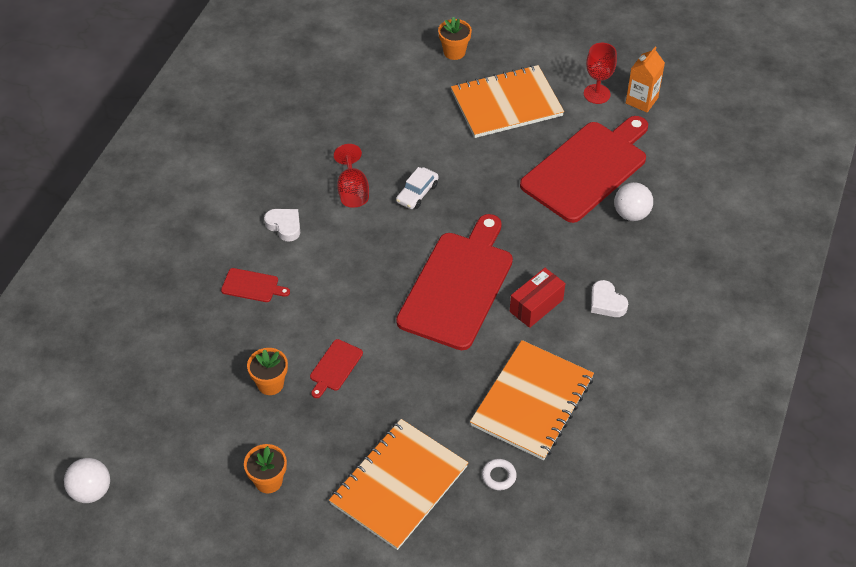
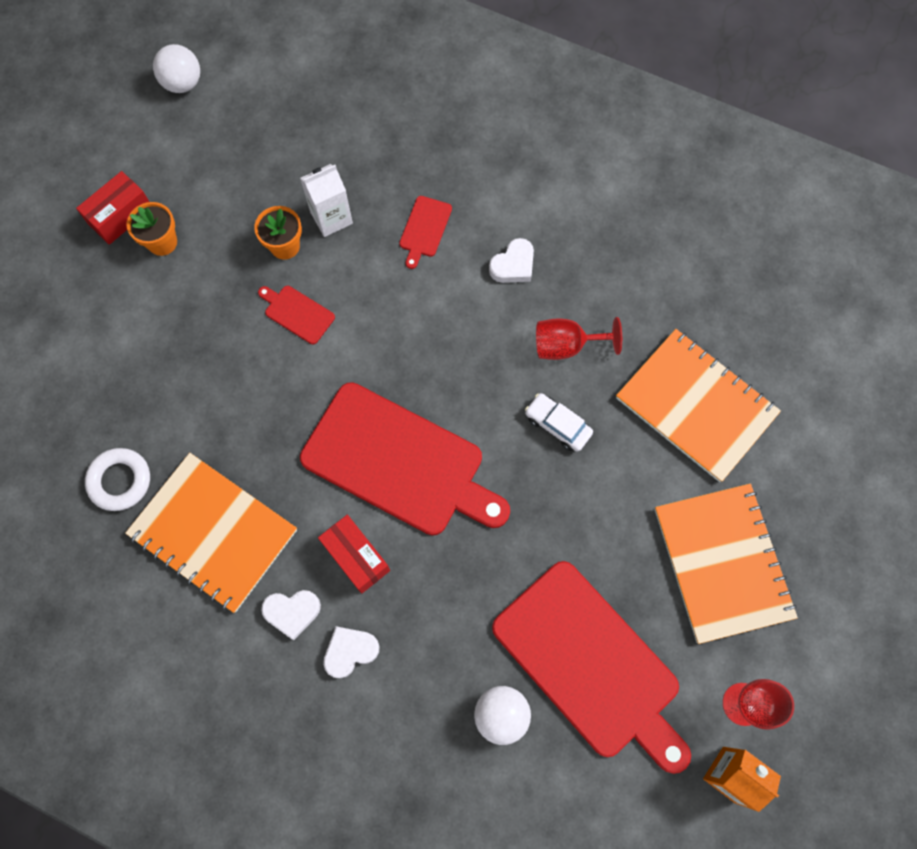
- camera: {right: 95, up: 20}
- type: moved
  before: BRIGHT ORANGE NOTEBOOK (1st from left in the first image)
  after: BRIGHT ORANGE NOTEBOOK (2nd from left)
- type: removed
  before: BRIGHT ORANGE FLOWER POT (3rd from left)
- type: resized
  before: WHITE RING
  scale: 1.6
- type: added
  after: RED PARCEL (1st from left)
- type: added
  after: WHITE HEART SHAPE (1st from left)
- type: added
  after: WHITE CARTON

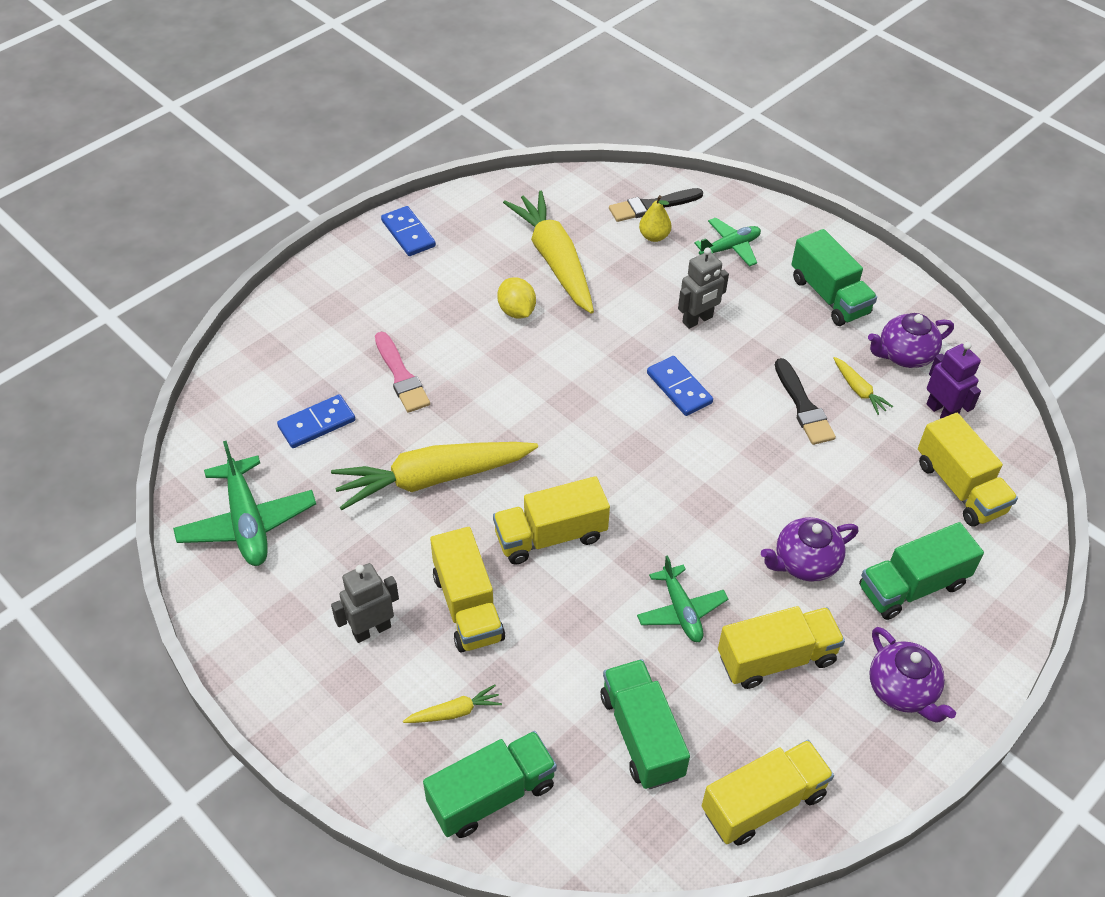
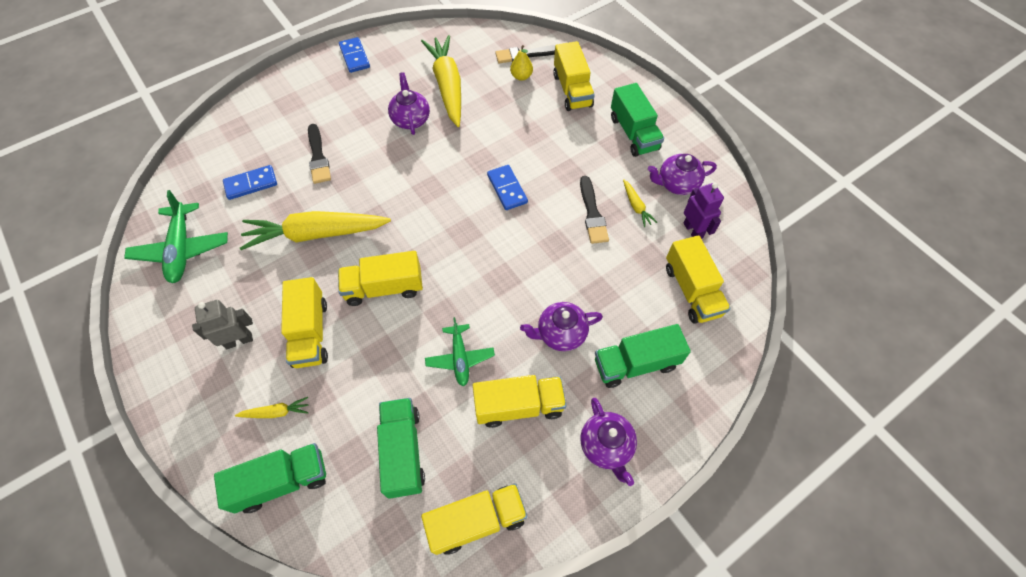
- camera: {right: 10, up: 10}
- type: recoloured
  before: ROSE-PINK PAINT BRUSH
  after: BLACK PAINT BRUSH (1st from left)
- type: replaced
  before: YELLOW TOY LEMON
  after: VIOLET TEA POT (1st from left)
- type: removed
  before: ASH-GREY TOY ROBOT (2nd from left)
- type: replaced
  before: LEAF-GREEN AEROPLANE (3rd from left)
  after: YELLOW LORRY (5th from left)

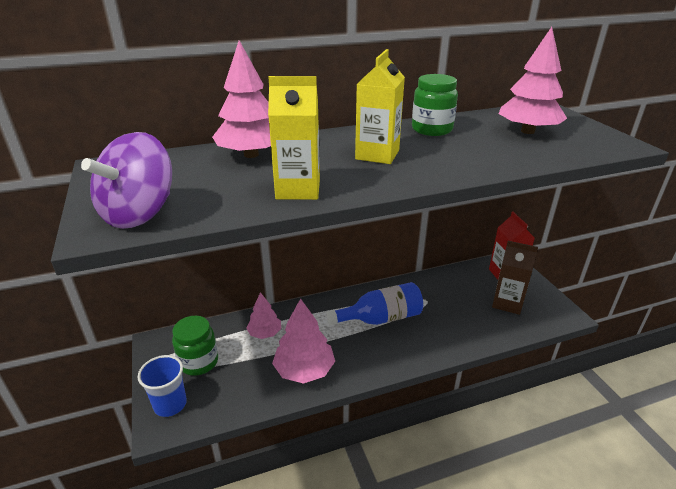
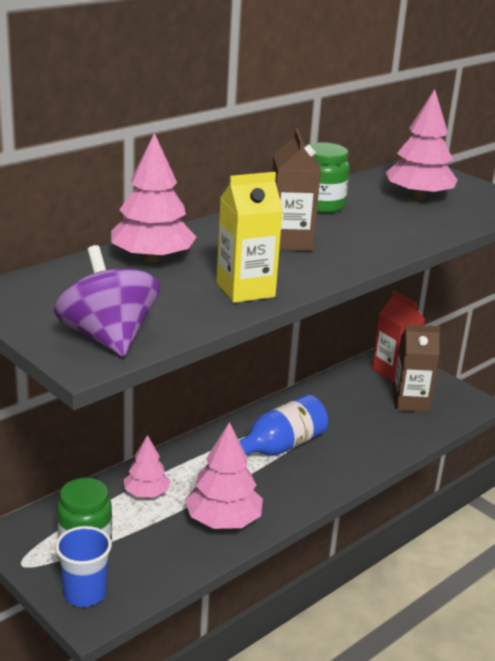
- camera: {right: -25, up: -5}
- type: turned
  before: VIOLET WHIRLIGIG
  turn: 150
- type: recoloured
  before: YELLOW CARTON (2nd from left)
  after: RUSSET CARTON (1st from left)

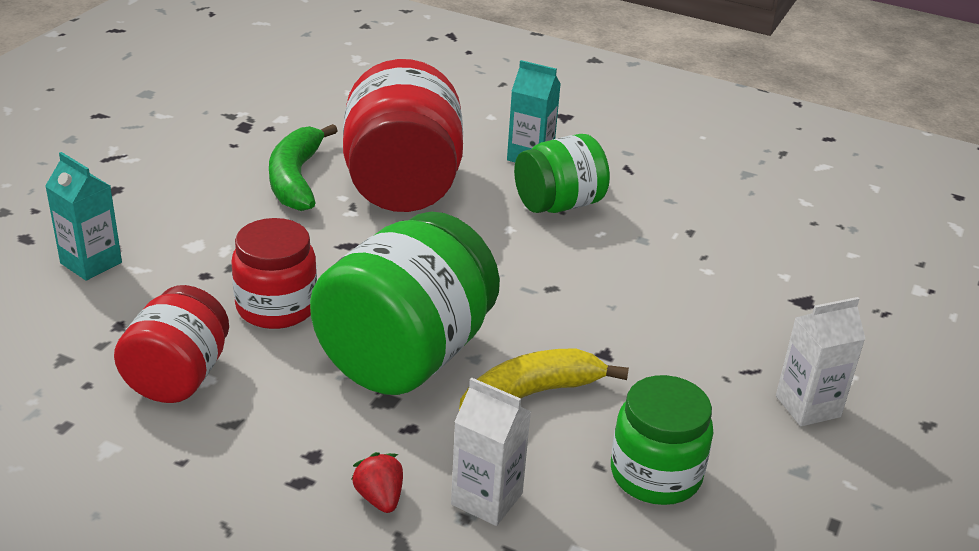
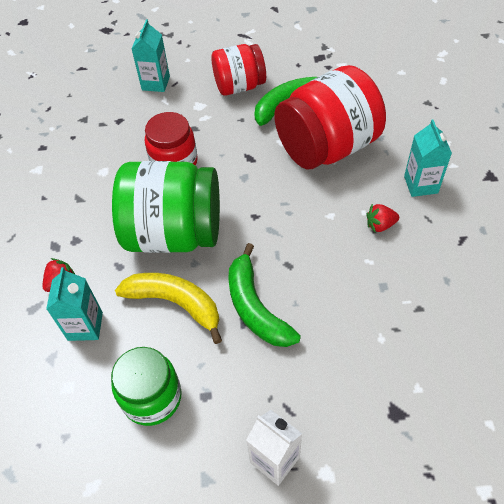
- camera: {right: 65, up: 20}
- type: moved
  before: RED PRESERVE JAR (1st from left in the first image)
  after: RED PRESERVE JAR (2nd from left)
- type: recoloured
  before: WHITE CARTON (1st from left)
  after: AQUA CARTON (1st from left)
- type: replaced
  before: LEAF-GREEN PRESERVE JAR (2nd from left)
  after: RED STRAWBERRY (2nd from left)
- type: added
  after: LEAF-GREEN TOY BANANA (1st from left)

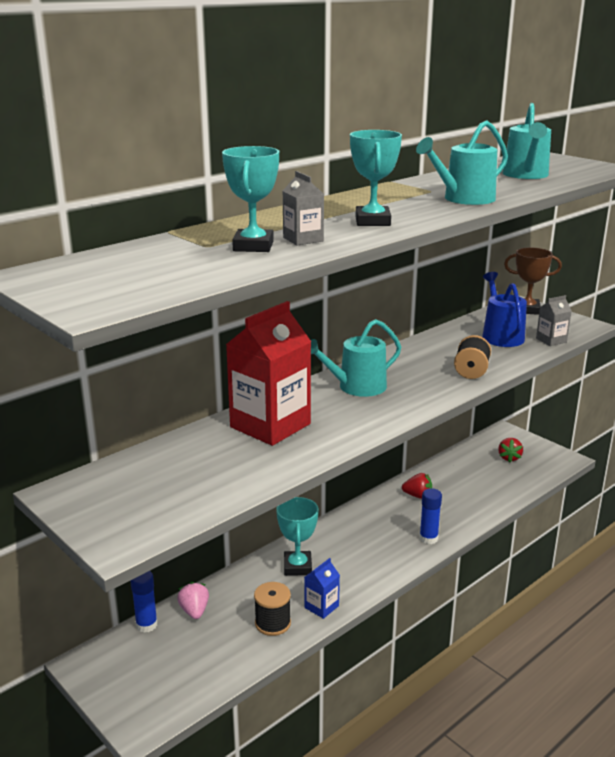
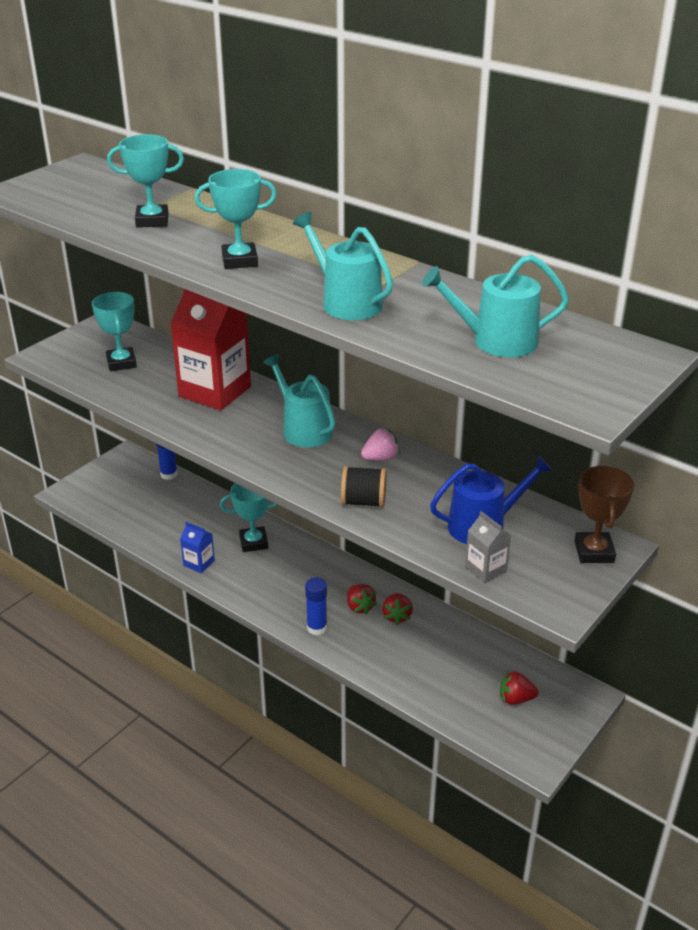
- camera: {right: 80, up: 10}
- type: moved
  before: ROSE-PINK STRAWBERRY
- type: removed
  before: BLACK REEL OF THREAD (1st from left)
- type: removed
  before: ASH-GREY CARTON (1st from left)
- type: added
  after: AQUA TROPHY (1st from left)
- type: added
  after: RED STRAWBERRY (1st from left)

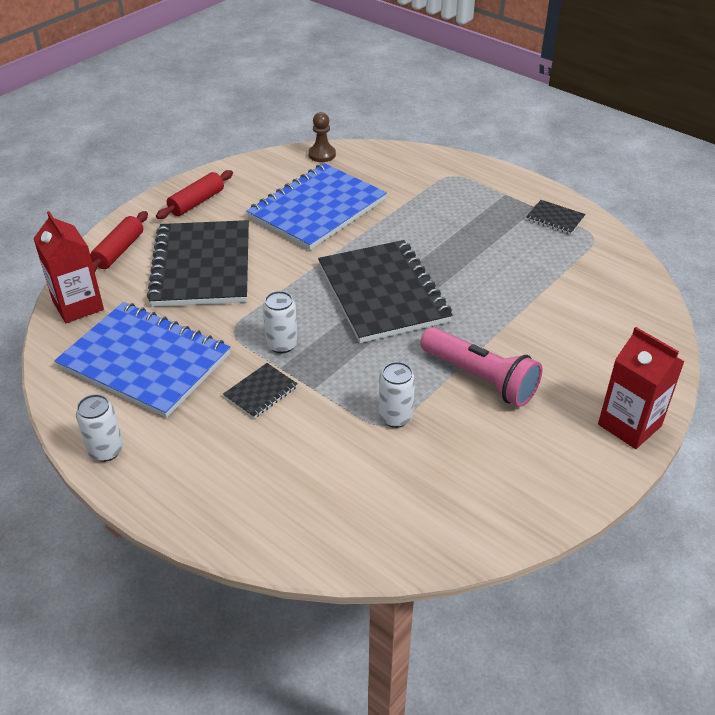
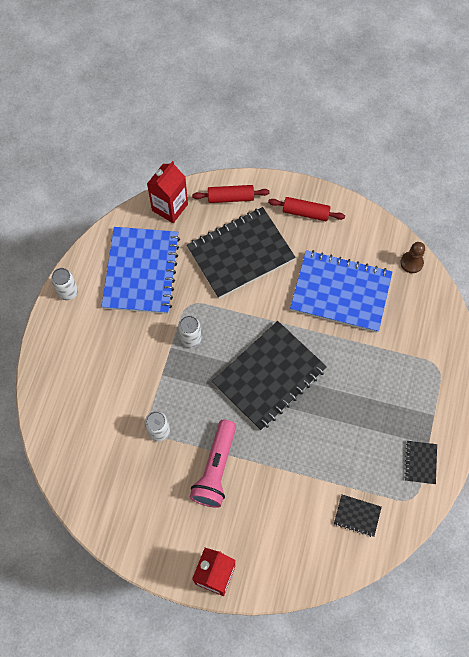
- camera: {right: 65, up: 25}
- type: moved
  before: BLACK NOTEBOOK (2nd from left in the first image)
  after: BLACK NOTEBOOK (3rd from left)

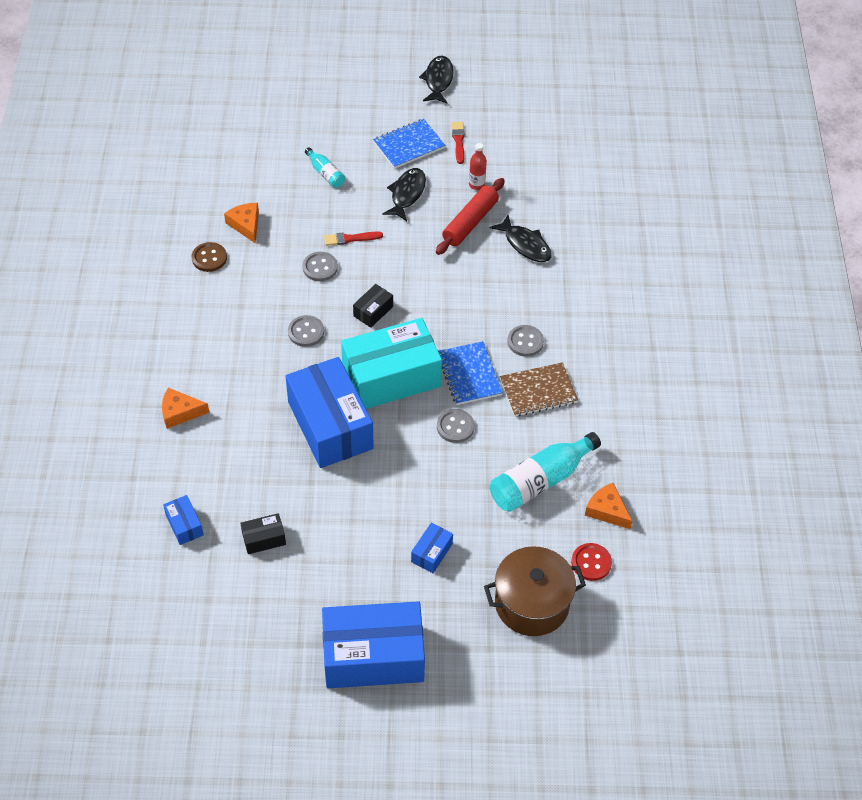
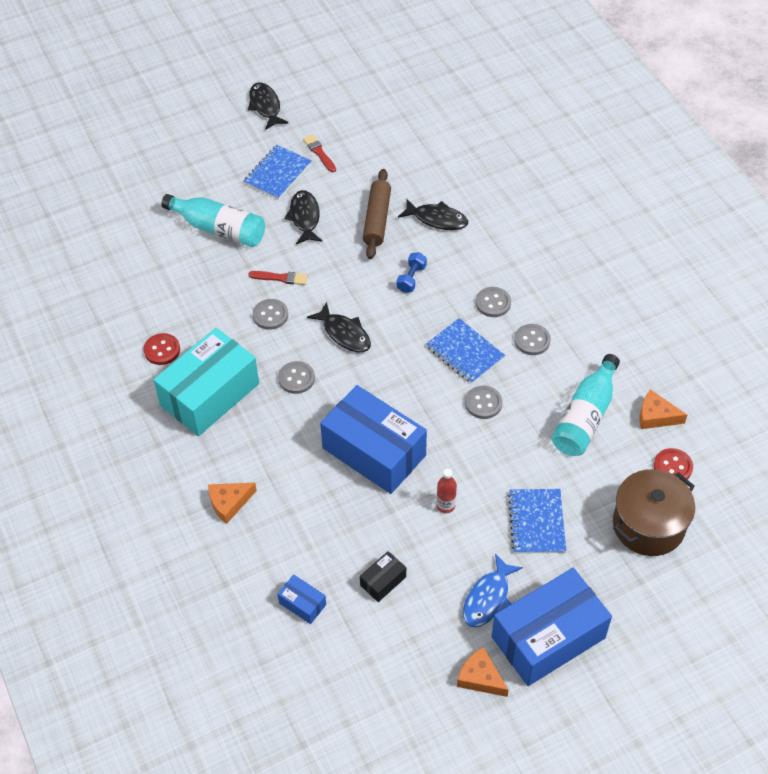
- camera: {right: -25, up: 0}
- type: recoloured
  before: RUSSET BUTTON
  after: RED BUTTON (1st from left)
- type: moved
  before: BRIGHT ORANGE CHEESE (2nd from left)
- type: resized
  before: AQUA FLASK (1st from left)
  scale: 1.92
- type: turned
  before: RED PAINT BRUSH (1st from left)
  turn: -135
- type: moved
  before: AQUA PARCEL
- type: replaced
  before: BLACK PARCEL (2nd from left)
  after: BLACK TOY FISH (3rd from left)
- type: replaced
  before: ROYAL BLUE PARCEL (4th from left)
  after: ROYAL BLUE NOTEBOOK (3rd from left)
- type: recoloured
  before: RED PASTRY ROLLER
  after: RUSSET PASTRY ROLLER
- type: moved
  before: RED FLASK
- type: replaced
  before: RUSSET NOTEBOOK
  after: ASH-GREY BUTTON (5th from left)
- type: added
  after: ROYAL BLUE DUMBBELL
- type: added
  after: ROYAL BLUE TOY FISH

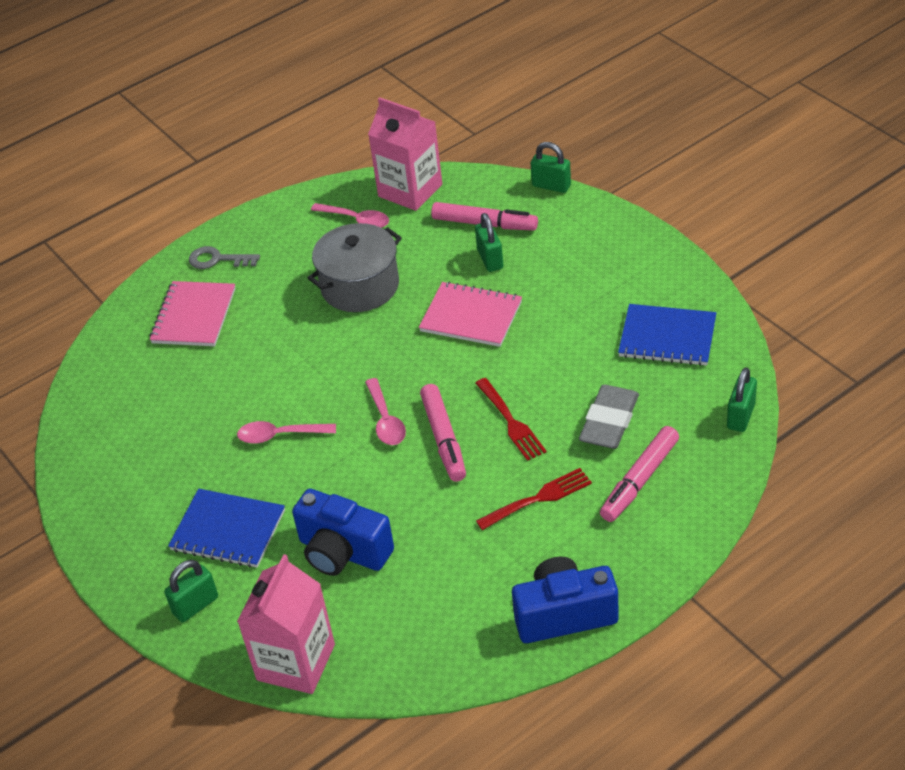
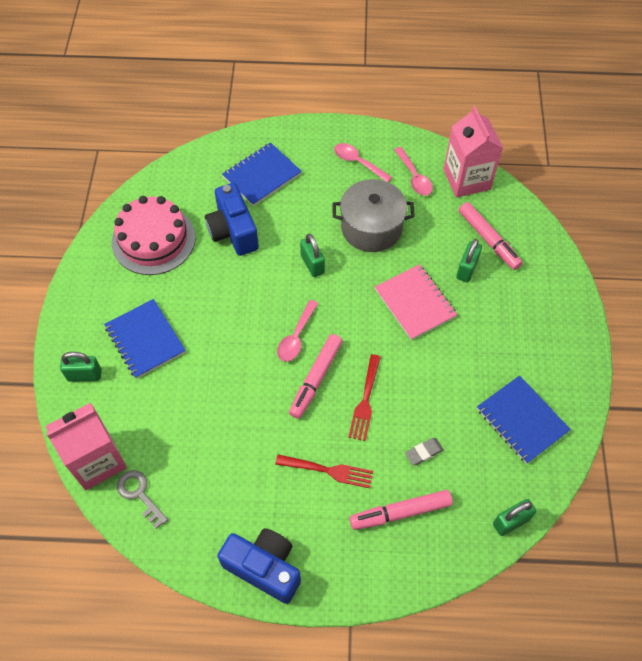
- camera: {right: 35, up: 15}
- type: recoloured
  before: ROSE-PINK NOTEBOOK (1st from left)
  after: ROYAL BLUE NOTEBOOK (2nd from left)
- type: moved
  before: ASH-GREY LATCHKEY
- type: moved
  before: ROSE-PINK TEASPOON (1st from left in the first image)
  after: ROSE-PINK TEASPOON (2nd from left)
- type: moved
  before: ROYAL BLUE COMPACT CAMERA (1st from left)
- type: moved
  before: LEAF-GREEN SMALL LOCK (3rd from left in the first image)
  after: LEAF-GREEN SMALL LOCK (2nd from left)
- type: resized
  before: ASH-GREY PENCIL ERASER
  scale: 0.52
- type: added
  after: ROSE-PINK GATEAU

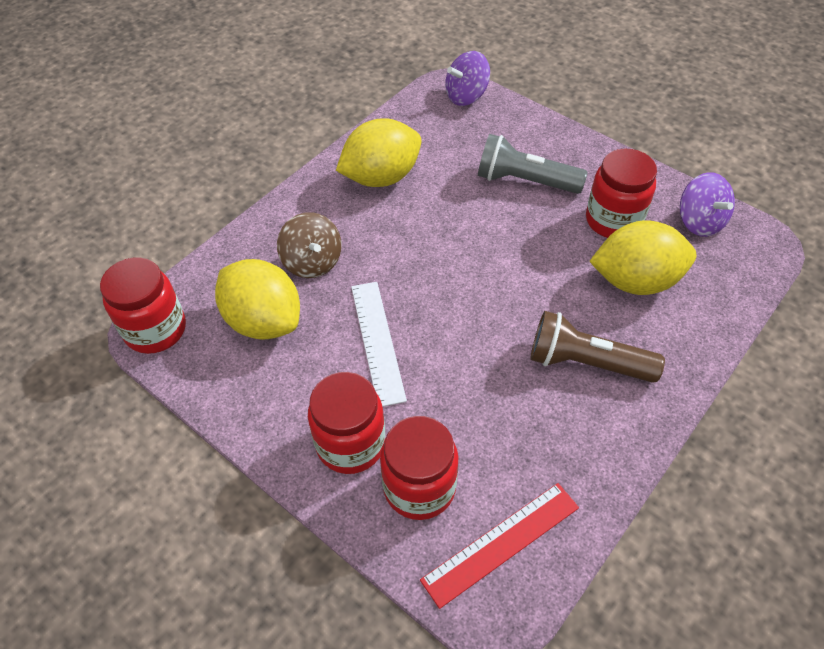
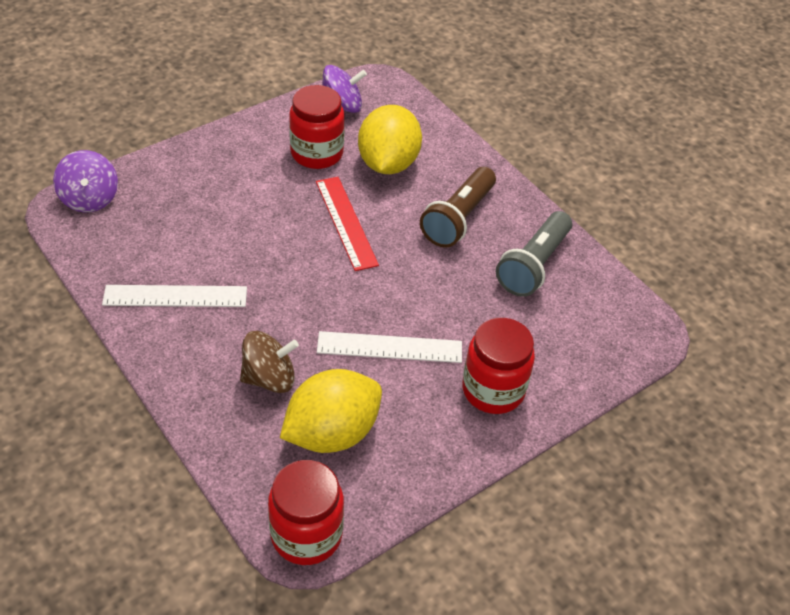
- camera: {right: -80, up: -5}
- type: replaced
  before: YELLOW TOY LEMON (2nd from left)
  after: WHITE MEASURING STICK (1st from left)
- type: removed
  before: RED PRESERVE JAR (3rd from left)
- type: moved
  before: RED MEASURING STICK
- type: moved
  before: ASH-GREY POCKET TORCH

